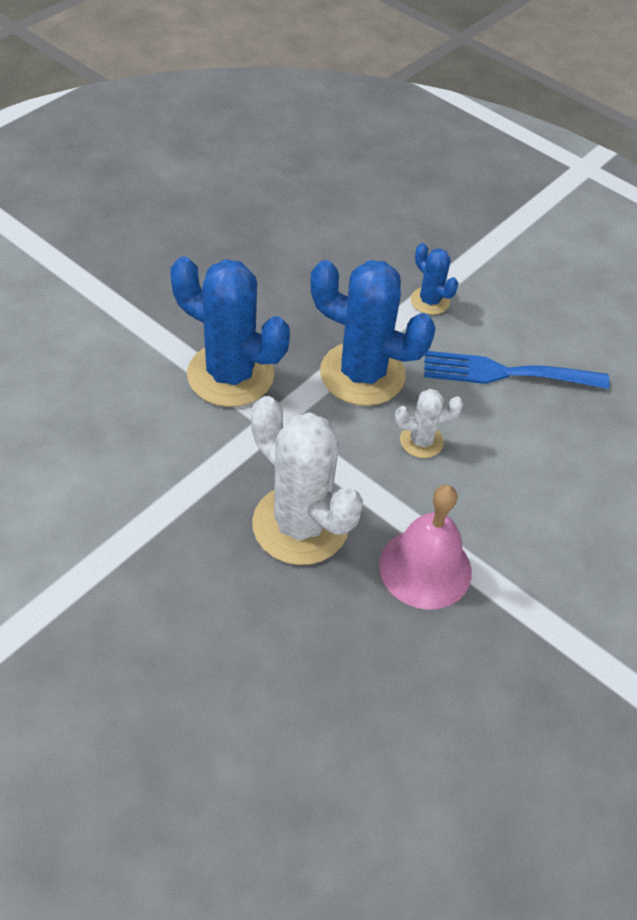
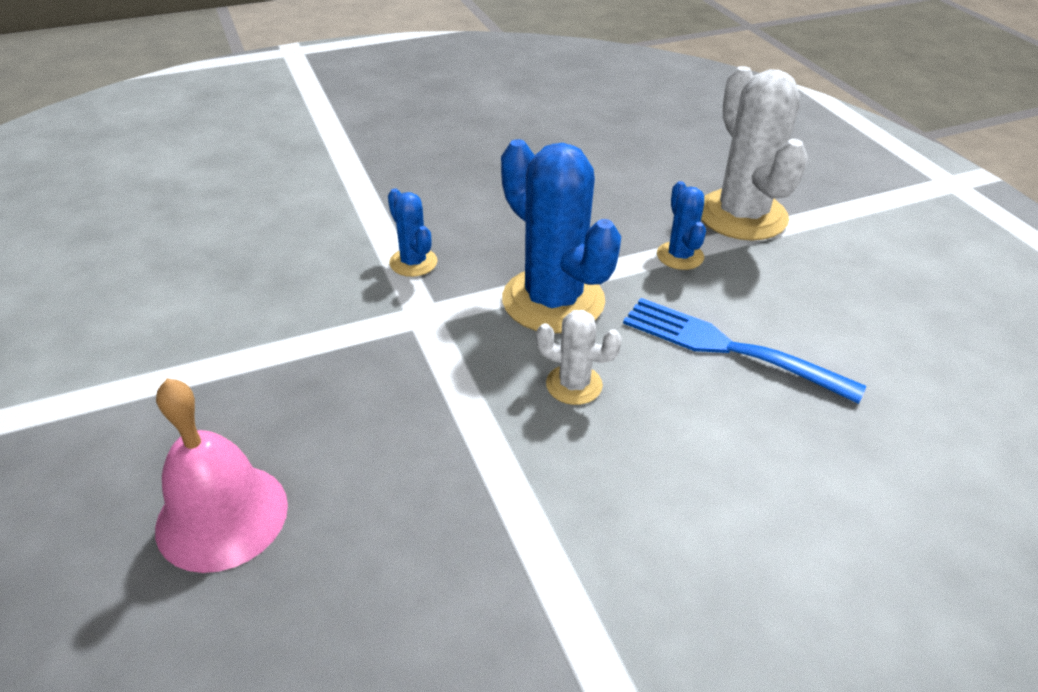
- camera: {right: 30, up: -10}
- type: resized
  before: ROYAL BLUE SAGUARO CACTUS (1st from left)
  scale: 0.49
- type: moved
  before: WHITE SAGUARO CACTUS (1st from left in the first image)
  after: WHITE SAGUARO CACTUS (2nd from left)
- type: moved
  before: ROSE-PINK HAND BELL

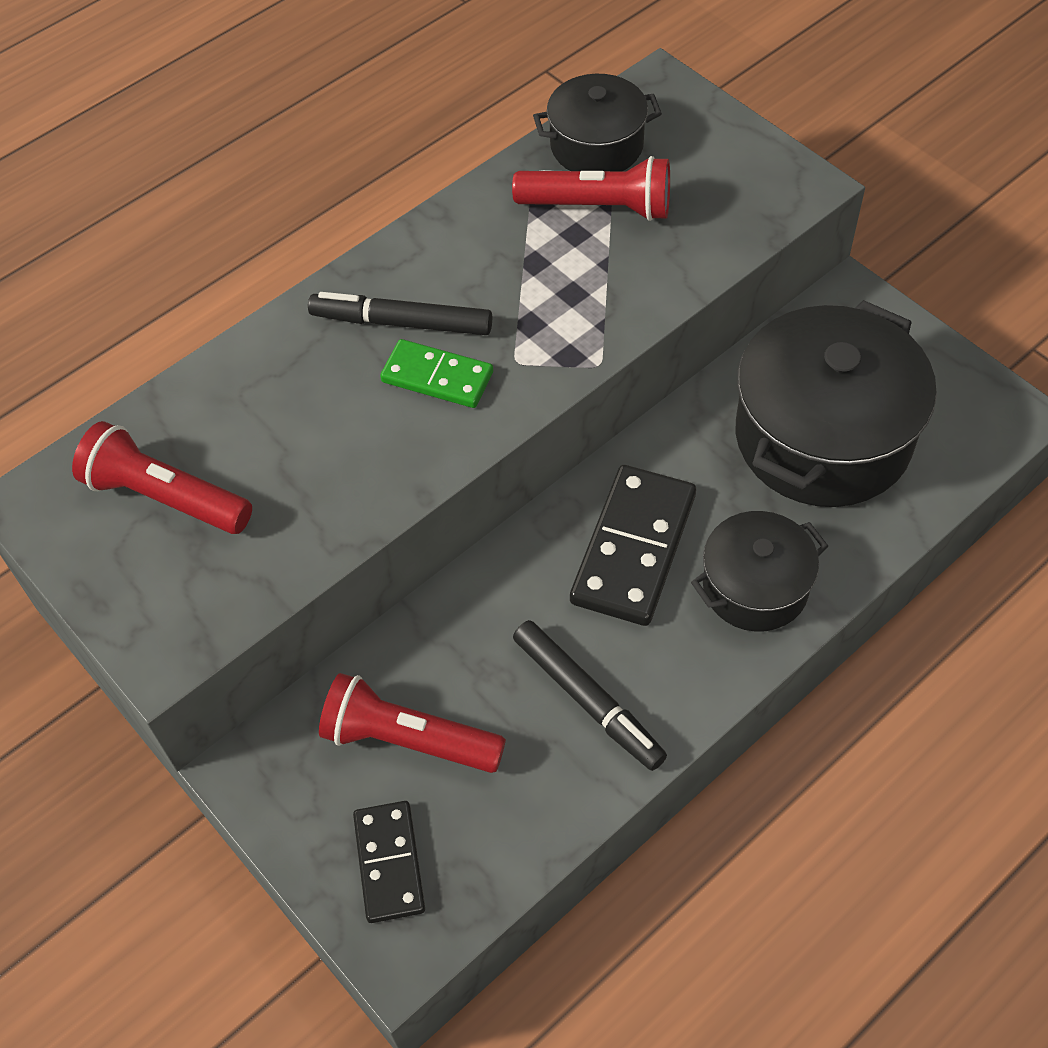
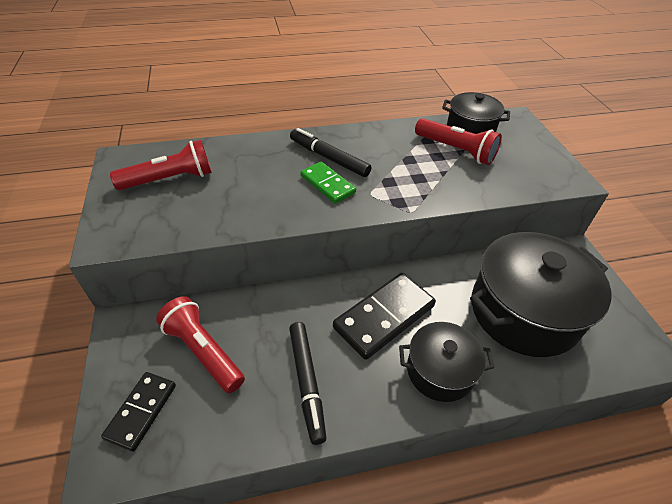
- camera: {right: 25, up: -10}
- type: turned
  before: RED POCKET TORCH (1st from left)
  turn: 105

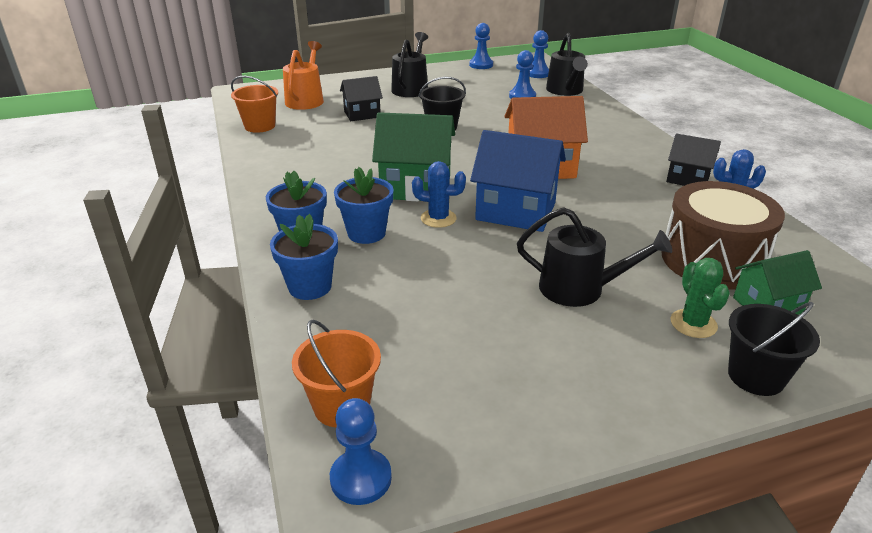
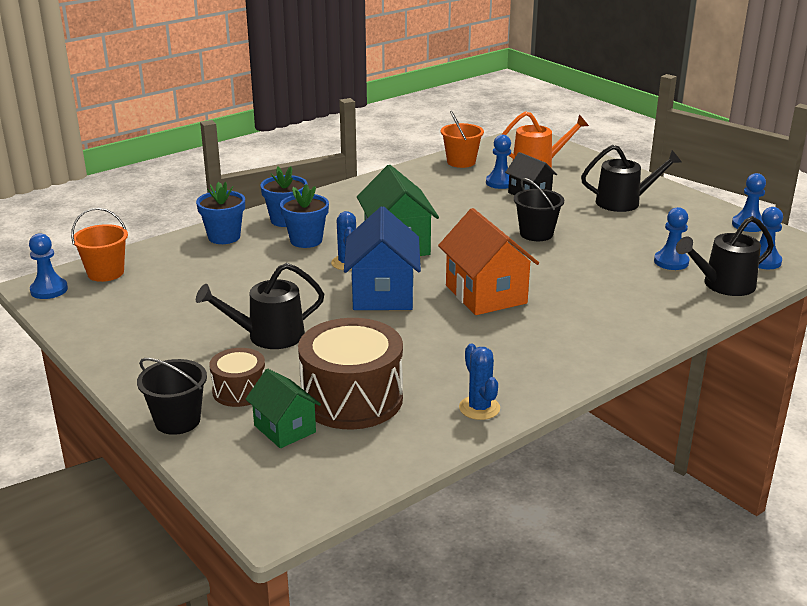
- camera: {right: 70, up: -5}
- type: turned
  before: BLACK SPRINKLING CAN (3rd from left in the first image)
  turn: 75
- type: removed
  before: BLACK TOY HOUSE (2nd from left)
- type: replaced
  before: LEAF-GREEN SAGUARO CACTUS
  after: RUSSET TOY DRUM (1st from left)
- type: added
  after: ROYAL BLUE CHESS PAWN (2nd from left)

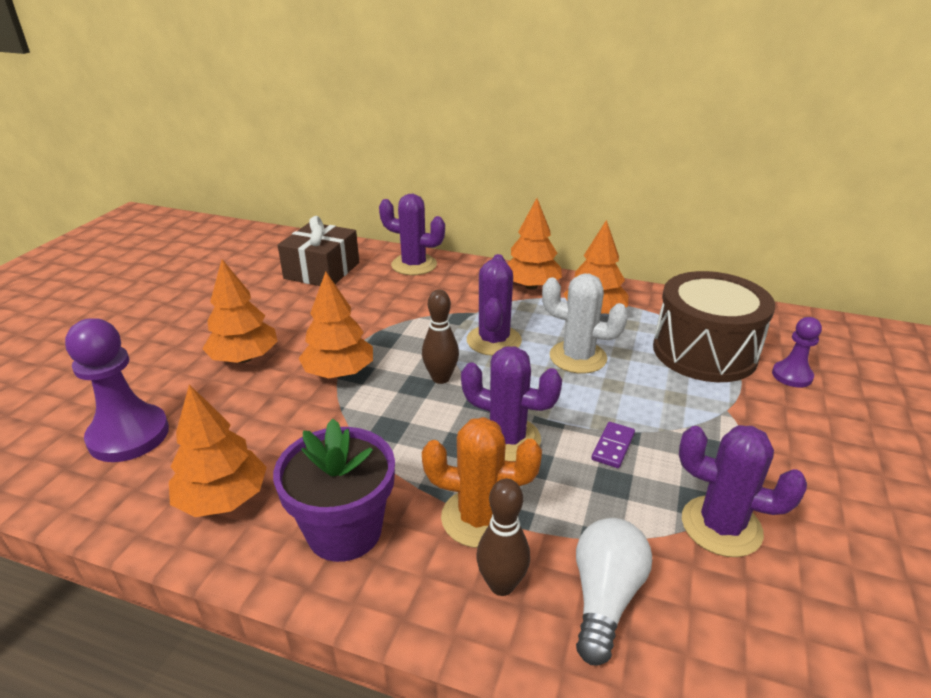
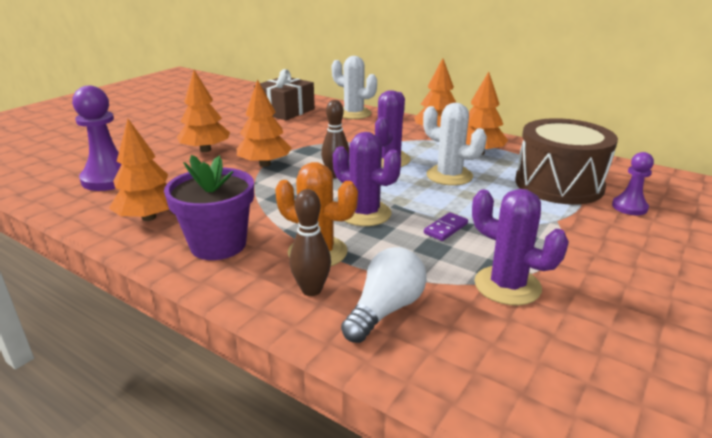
- camera: {right: 15, up: -5}
- type: recoloured
  before: VIOLET SAGUARO CACTUS (1st from left)
  after: WHITE SAGUARO CACTUS (1st from left)

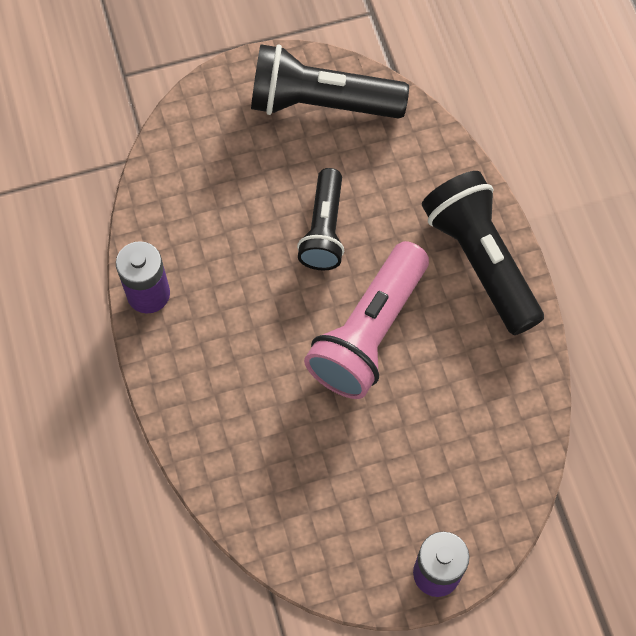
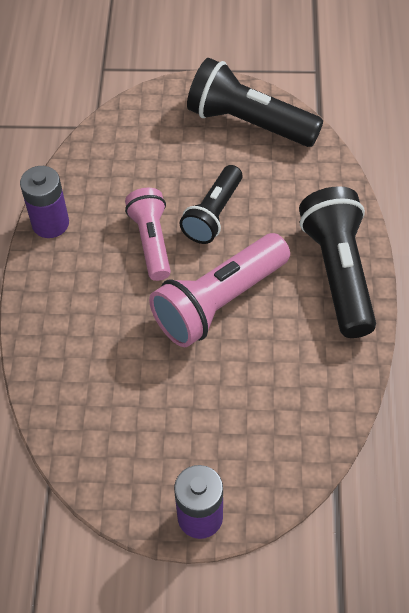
- camera: {right: 20, up: -10}
- type: added
  after: ROSE-PINK POCKET TORCH (1st from left)

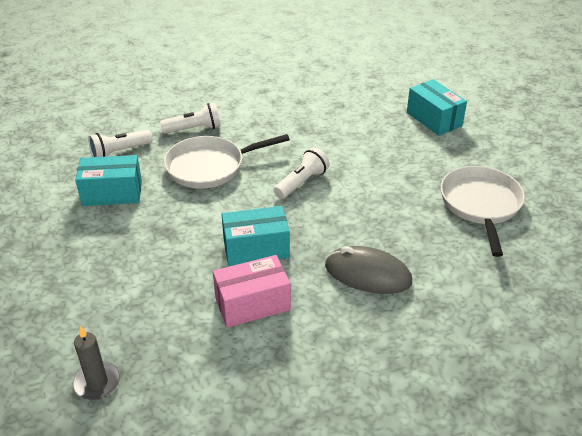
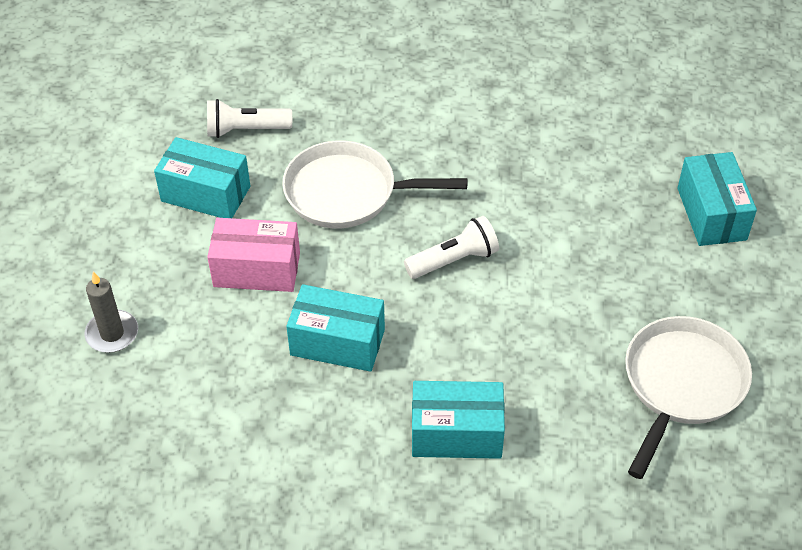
- camera: {right: 25, up: 10}
- type: moved
  before: ASH-GREY CANDLE
- type: removed
  before: WHITE POCKET TORCH (2nd from left)
- type: moved
  before: ROSE-PINK PARCEL
- type: replaced
  before: ASH-GREY MOUSE
  after: AQUA PARCEL (3rd from left)

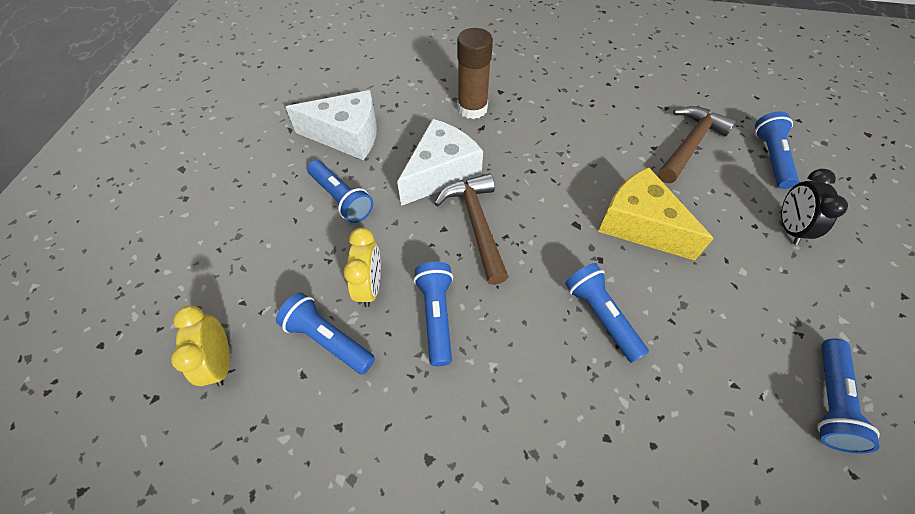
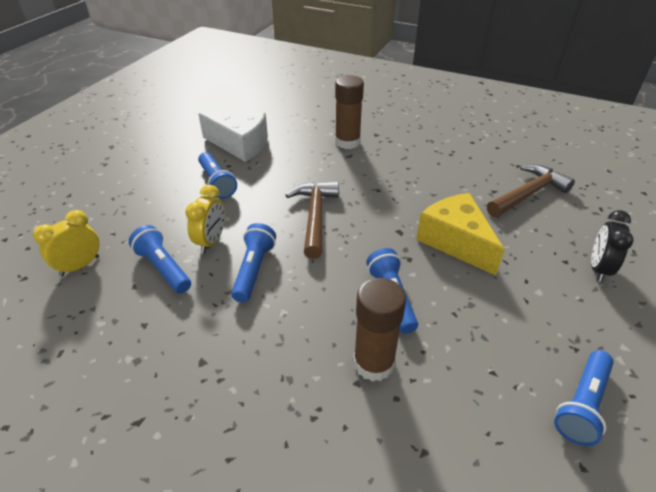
- camera: {right: 15, up: -15}
- type: turned
  before: YELLOW ALARM CLOCK (1st from left)
  turn: 45
- type: removed
  before: WHITE CHEESE (2nd from left)
- type: removed
  before: ROYAL BLUE POCKET TORCH (5th from left)
- type: added
  after: RUSSET GLUE (2nd from left)

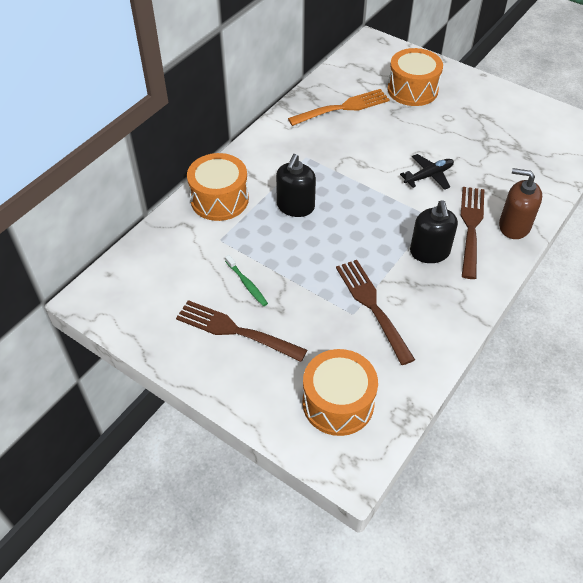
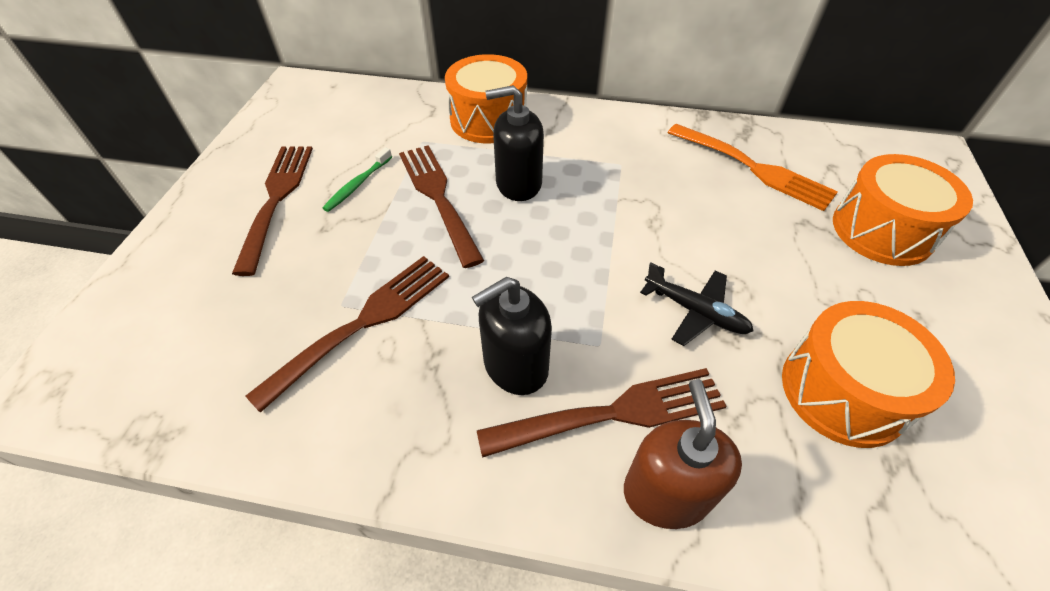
- camera: {right: 65, up: 0}
- type: moved
  before: BRIGHT ORANGE TOY DRUM (2nd from left)
- type: added
  after: RUSSET FORK (3rd from left)

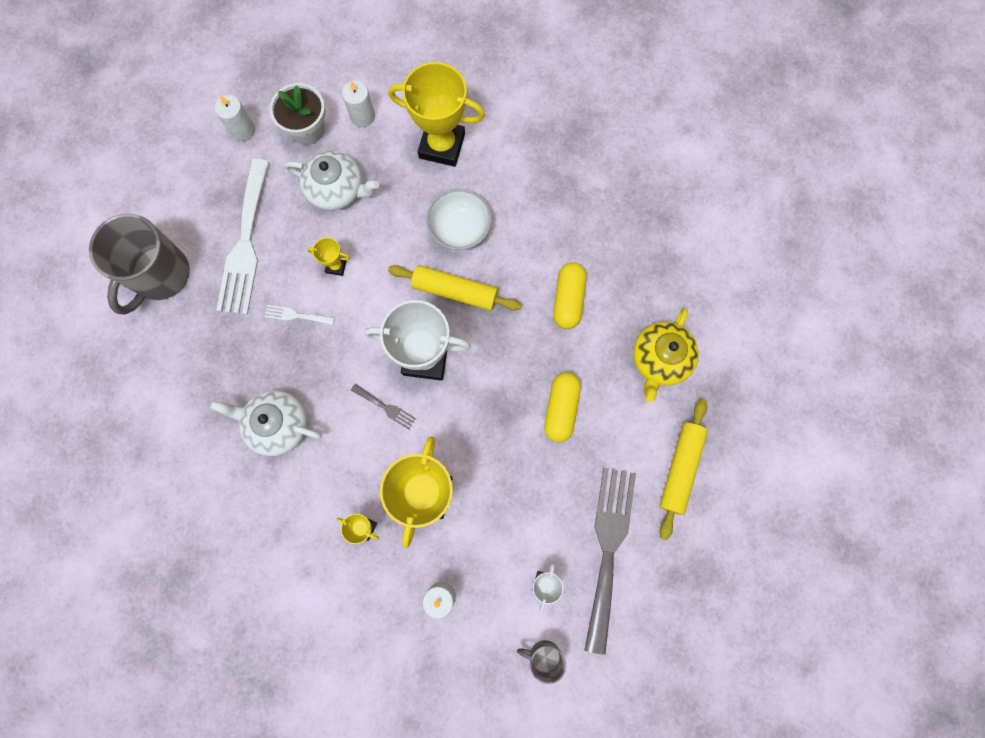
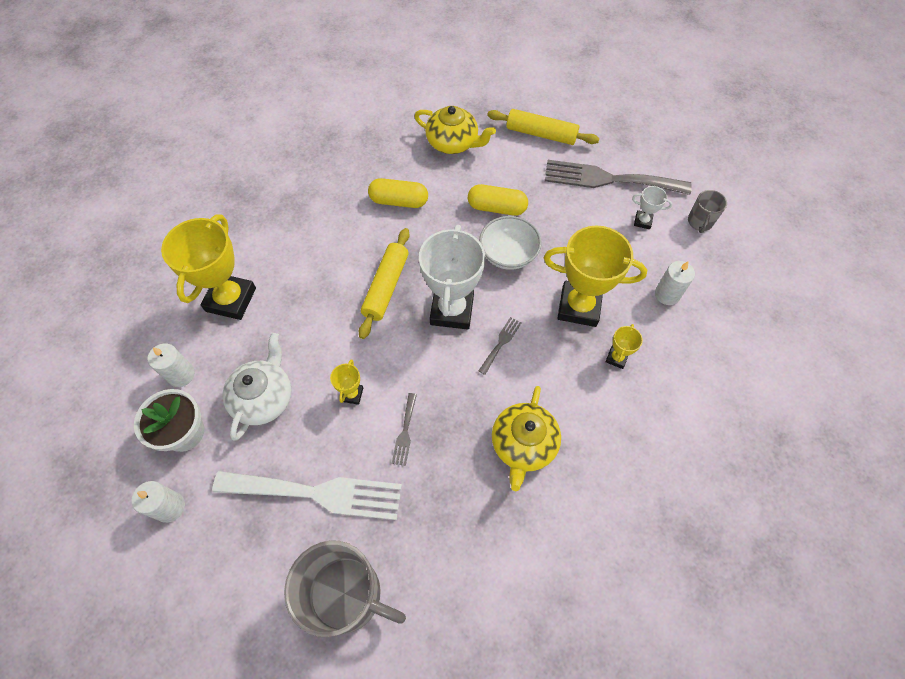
- camera: {right: -90, up: -15}
- type: recoloured
  before: WHITE TEA POT (1st from left)
  after: YELLOW TEA POT (2nd from left)
- type: recoloured
  before: WHITE FORK (2nd from left)
  after: ASH-GREY FORK (1st from left)
- type: moved
  before: WHITE BOWL

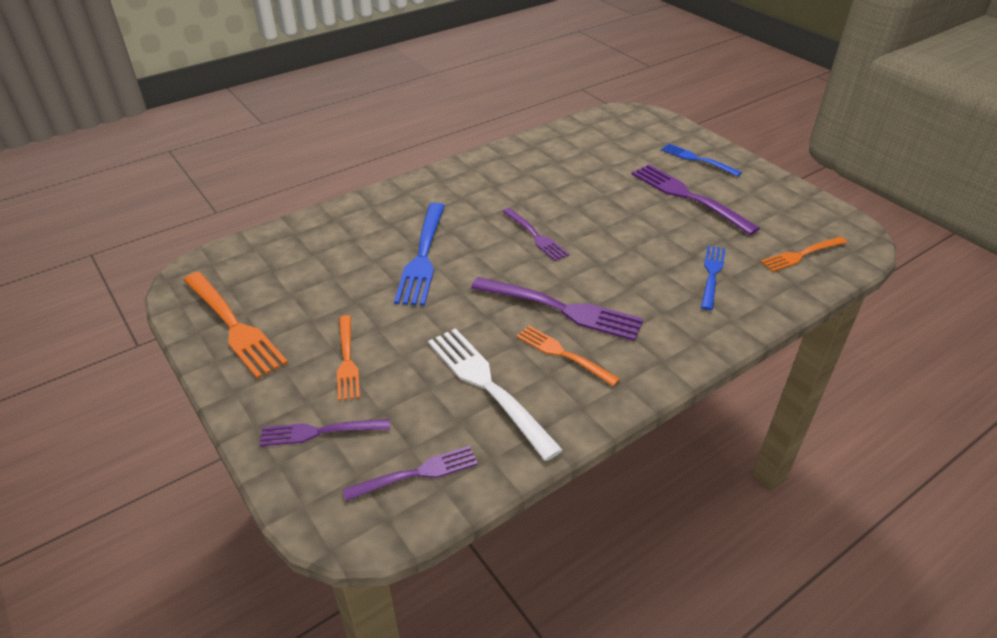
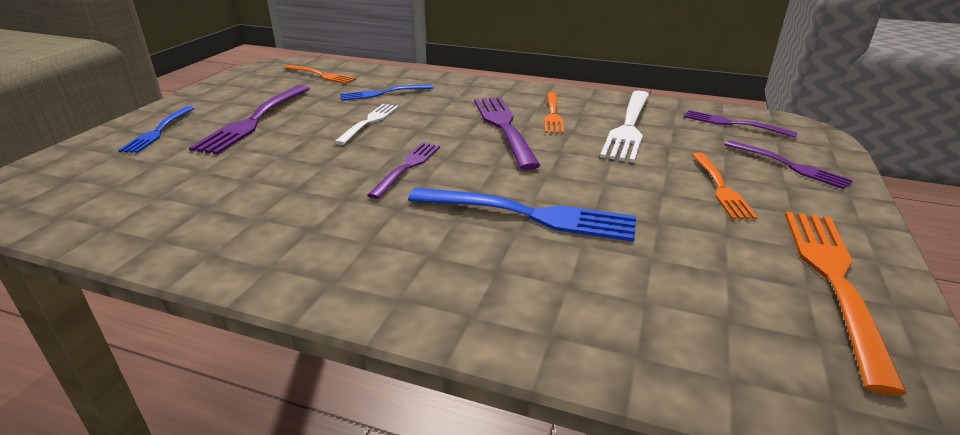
- camera: {right: -125, up: -10}
- type: turned
  before: BRIGHT ORANGE FORK (2nd from left in the first image)
  turn: 135
- type: turned
  before: ROYAL BLUE FORK (1st from left in the first image)
  turn: 45
- type: added
  after: WHITE FORK (1st from left)

